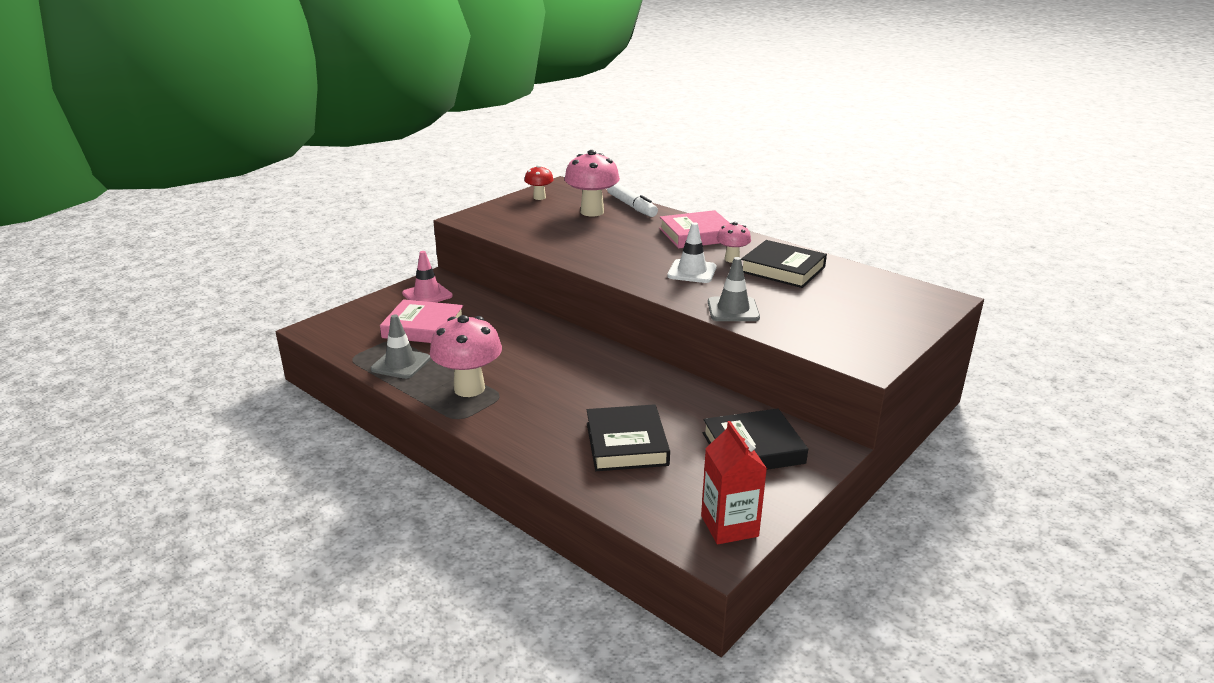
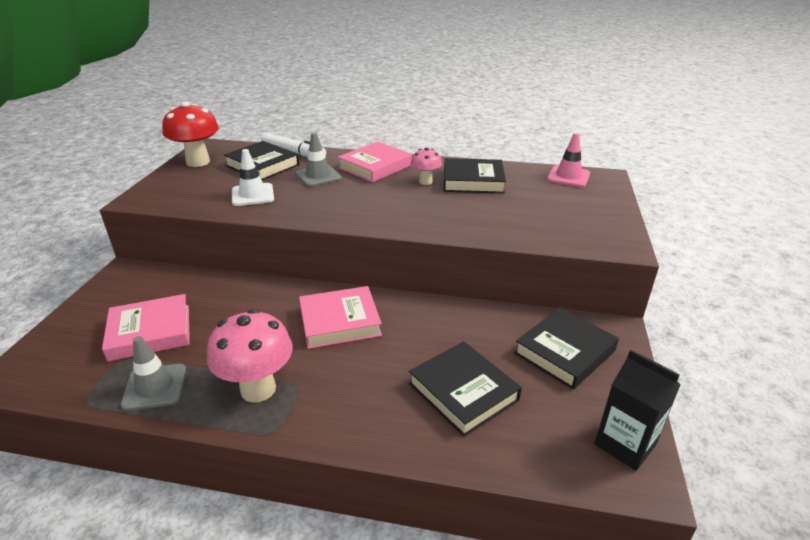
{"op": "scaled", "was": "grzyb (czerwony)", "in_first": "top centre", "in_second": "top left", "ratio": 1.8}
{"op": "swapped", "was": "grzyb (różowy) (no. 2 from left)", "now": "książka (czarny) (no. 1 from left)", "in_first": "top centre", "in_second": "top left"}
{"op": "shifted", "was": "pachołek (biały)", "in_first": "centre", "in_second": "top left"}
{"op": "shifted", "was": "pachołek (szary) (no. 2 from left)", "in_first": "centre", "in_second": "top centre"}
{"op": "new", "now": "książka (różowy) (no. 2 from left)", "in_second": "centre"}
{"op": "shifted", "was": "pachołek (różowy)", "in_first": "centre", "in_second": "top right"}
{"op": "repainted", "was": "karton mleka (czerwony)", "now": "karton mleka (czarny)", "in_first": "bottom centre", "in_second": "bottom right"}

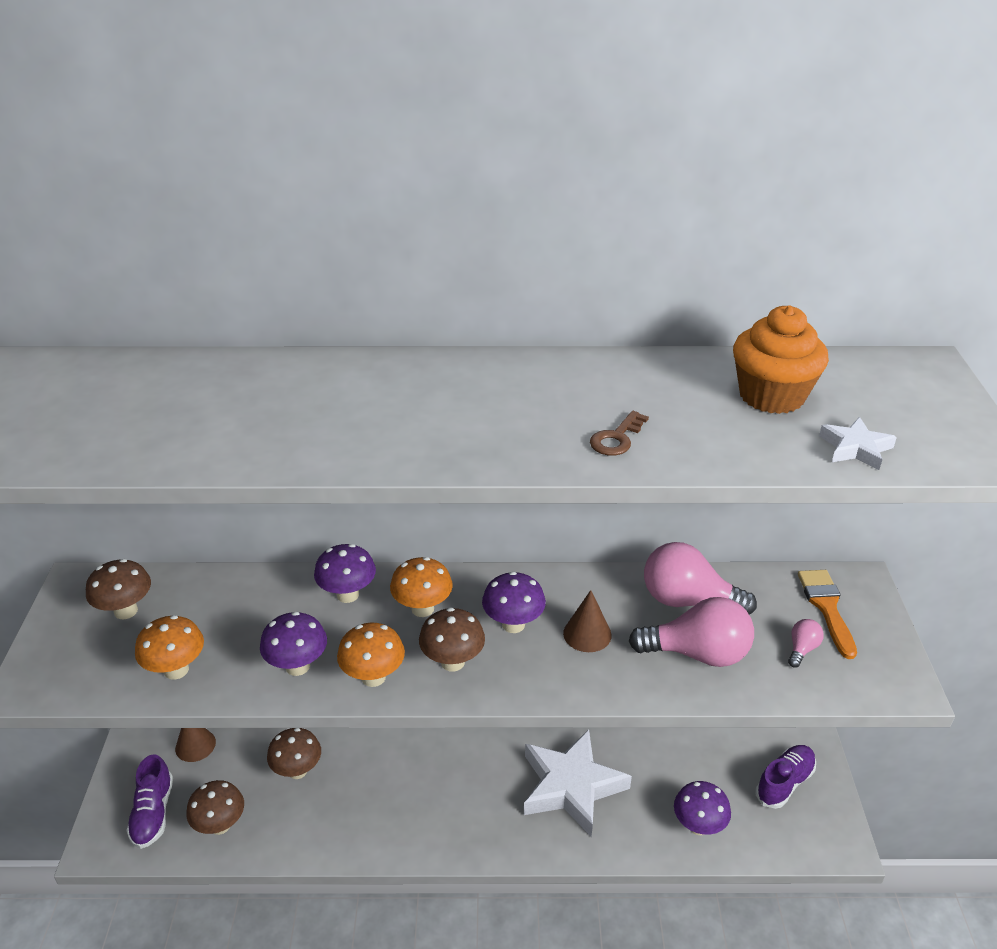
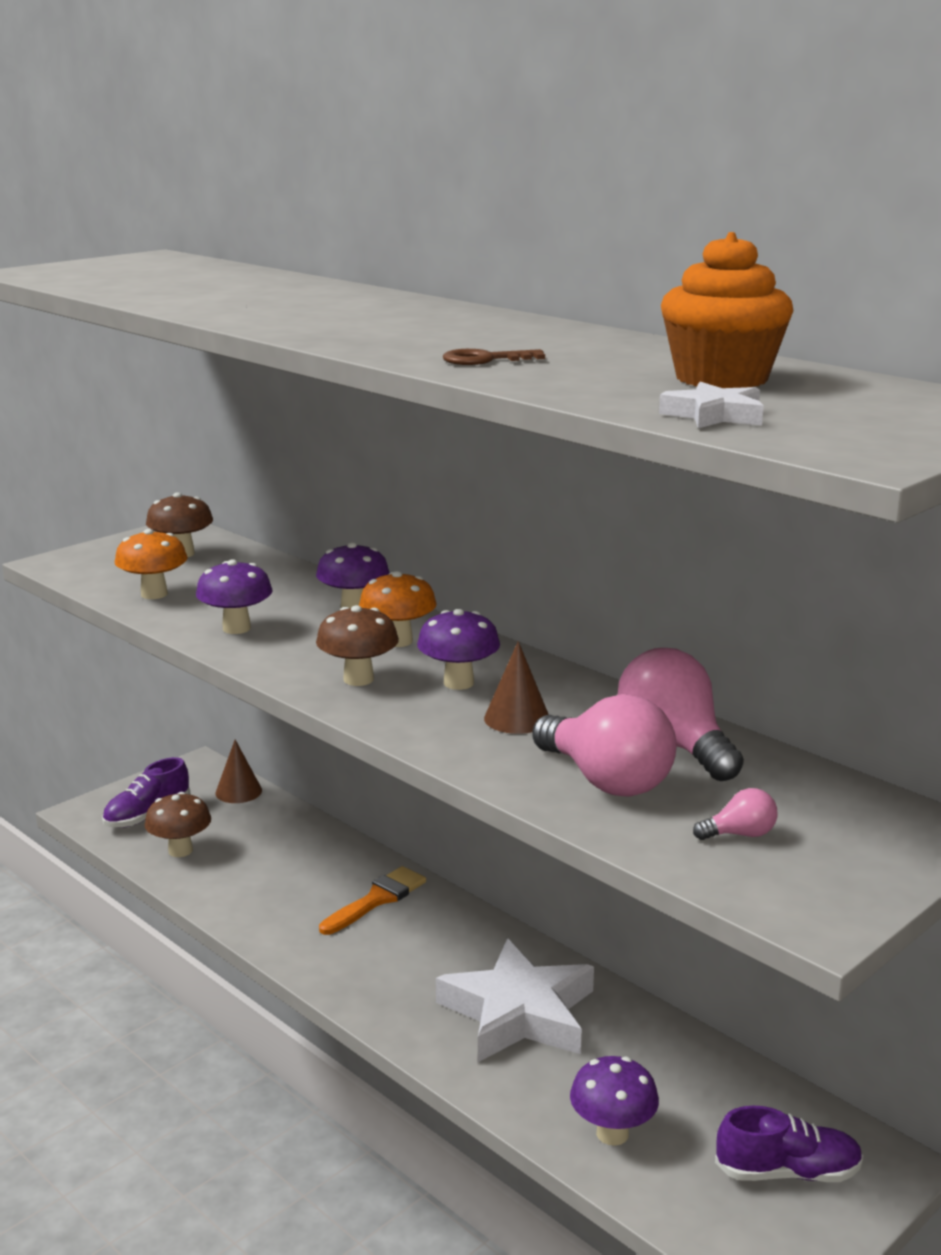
{"op": "shifted", "was": "pędzel (pomarańczowy)", "in_first": "middle right", "in_second": "bottom centre"}
{"op": "gone", "was": "grzyb (brązowy) (no. 3 from left)", "in_first": "bottom left"}
{"op": "gone", "was": "grzyb (pomarańczowy) (no. 2 from left)", "in_first": "bottom centre"}

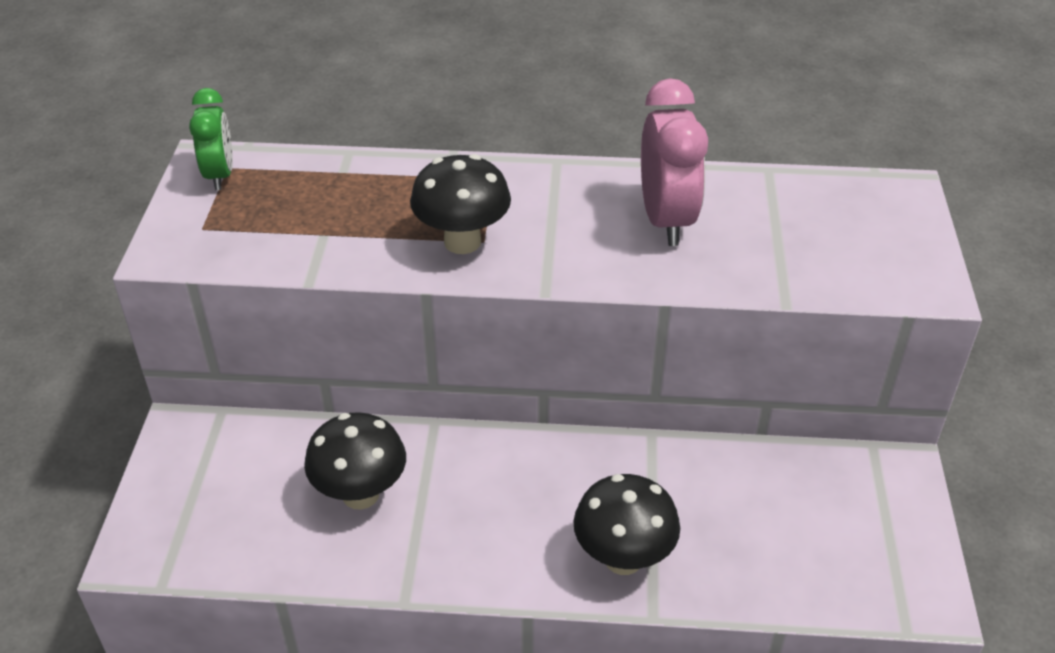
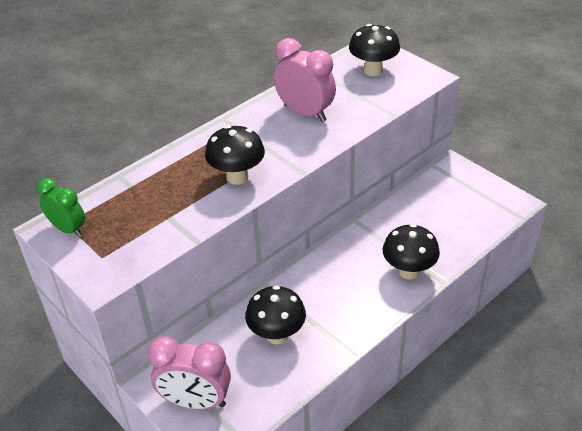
{"op": "new", "now": "budzik (różowy) (no. 1 from left)", "in_second": "bottom left"}
{"op": "new", "now": "grzyb (czarny) (no. 3 from left)", "in_second": "top centre"}

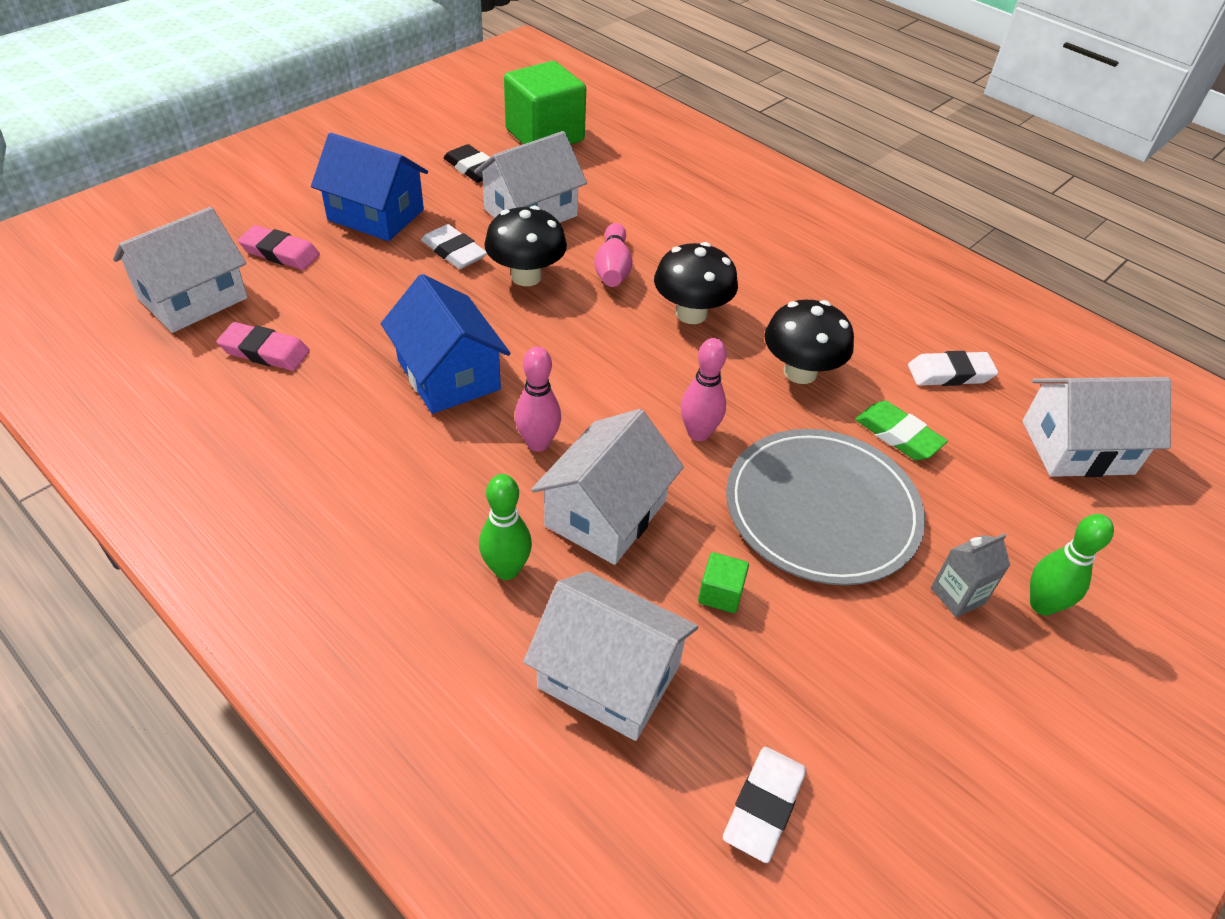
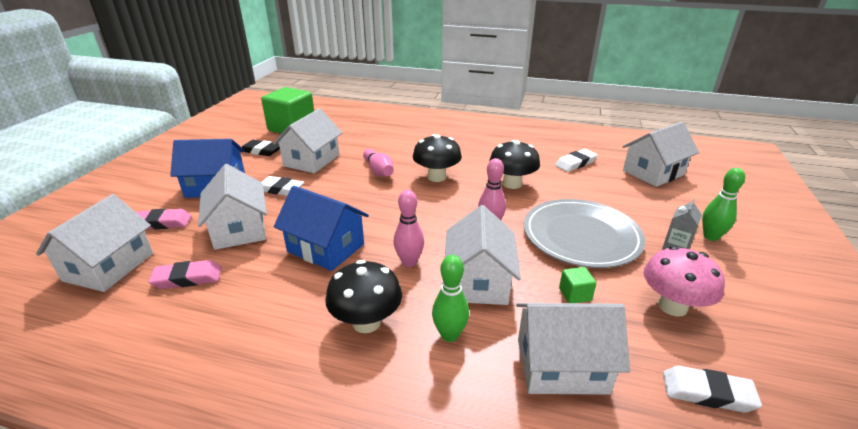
{"op": "new", "now": "domek (biały) (no. 2 from left)", "in_second": "middle left"}
{"op": "shifted", "was": "grzyb (czarny) (no. 1 from left)", "in_first": "top centre", "in_second": "bottom centre"}
{"op": "new", "now": "grzyb (różowy)", "in_second": "middle right"}
{"op": "rotated", "was": "gumka do mazania (biały) (no. 2 from left in the first image)", "in_first": "bottom centre", "in_second": "bottom right", "clockwise": -75}
{"op": "gone", "was": "gumka do mazania (zielony)", "in_first": "middle right"}

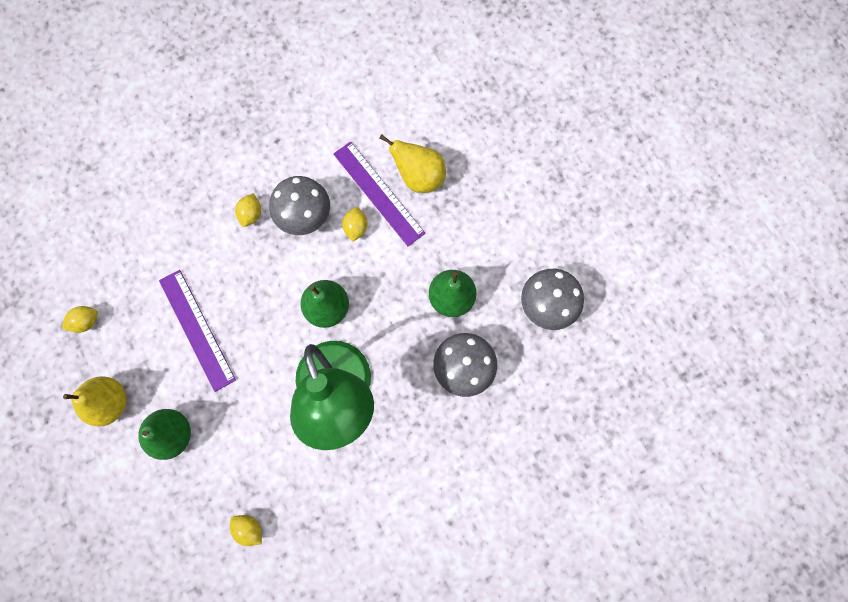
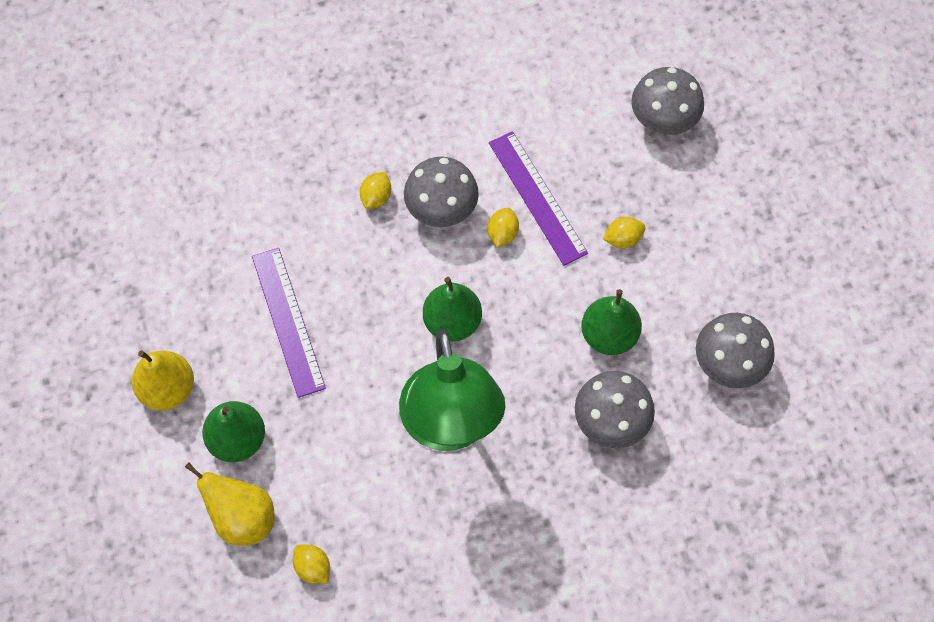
{"op": "shifted", "was": "gruszka (żółty) (no. 2 from left)", "in_first": "top centre", "in_second": "bottom left"}
{"op": "shifted", "was": "cytryna (żółty) (no. 1 from left in the first image)", "now": "cytryna (żółty) (no. 4 from left)", "in_first": "middle left", "in_second": "middle right"}
{"op": "new", "now": "grzyb (szary) (no. 3 from left)", "in_second": "top right"}

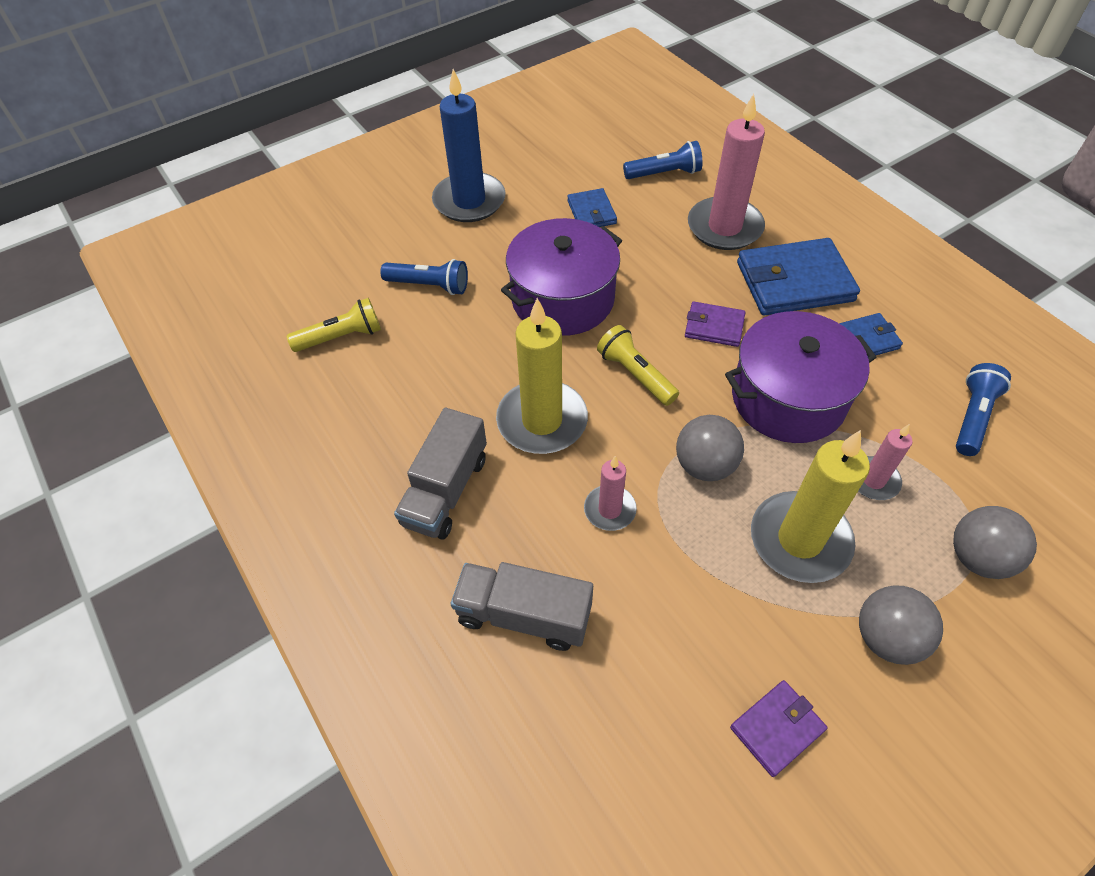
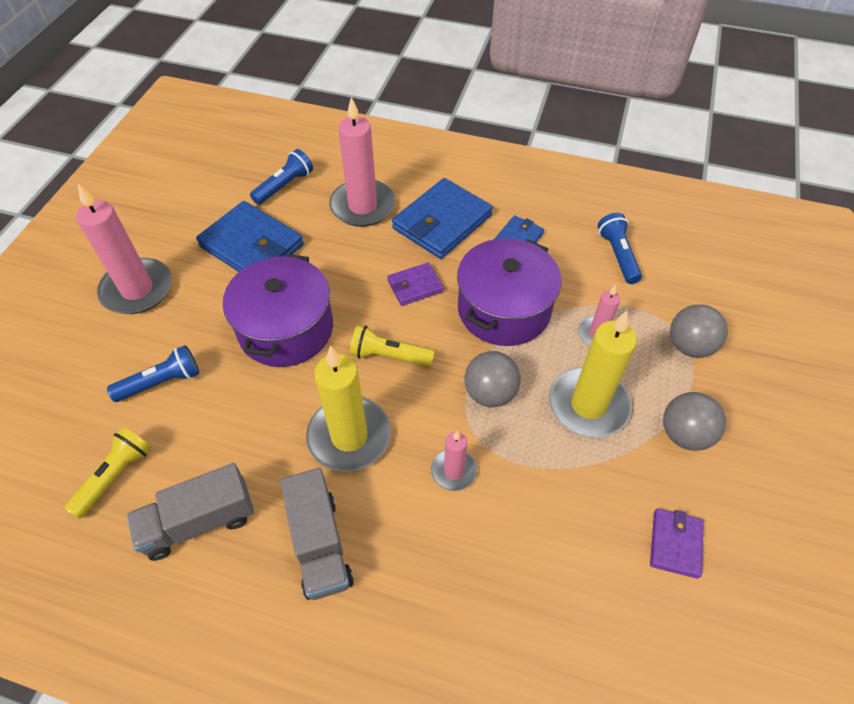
{"op": "repainted", "was": "świeca (niebieski)", "now": "świeca (różowy) (no. 1 from left)", "in_first": "top centre", "in_second": "middle left"}
{"op": "shifted", "was": "ciężarówka (szary) (no. 2 from left in the first image)", "now": "ciężarówka (szary) (no. 1 from left)", "in_first": "bottom centre", "in_second": "bottom left"}
{"op": "scaled", "was": "portfel (niebieski) (no. 1 from left)", "in_first": "top centre", "in_second": "middle left", "ratio": 1.88}

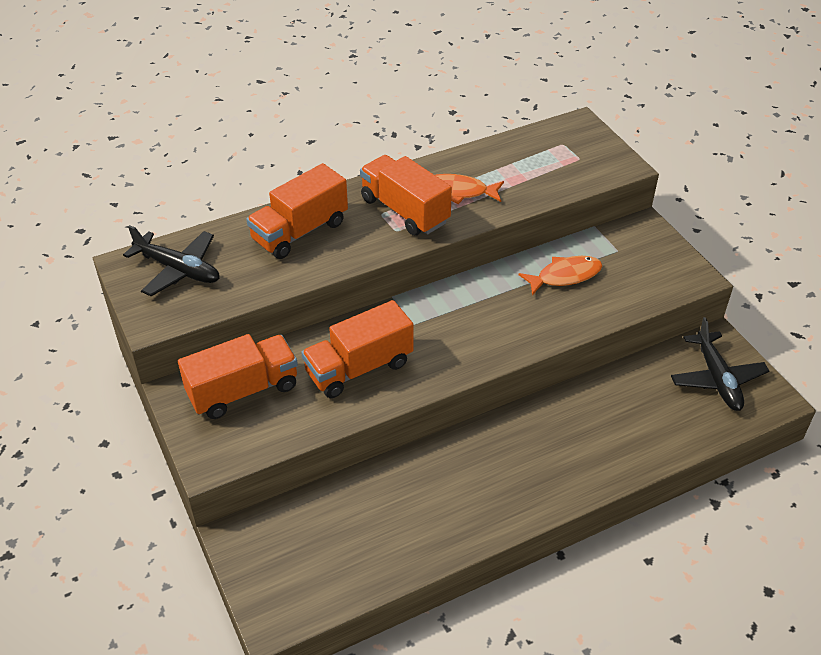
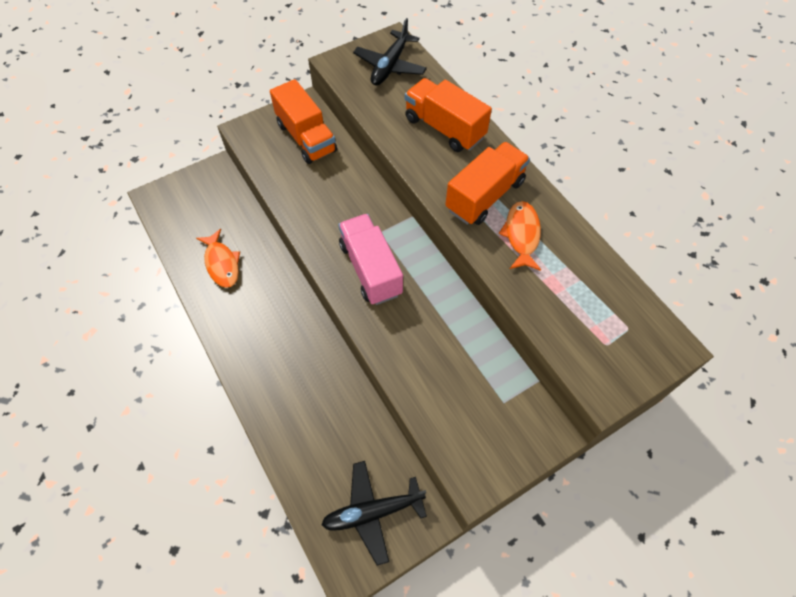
{"op": "shifted", "was": "ryba (pomarańczowy) (no. 2 from left in the first image)", "now": "ryba (pomarańczowy) (no. 1 from left)", "in_first": "middle right", "in_second": "middle left"}
{"op": "new", "now": "ciężarówka (różowy)", "in_second": "centre"}
{"op": "gone", "was": "ciężarówka (pomarańczowy) (no. 3 from left)", "in_first": "centre"}

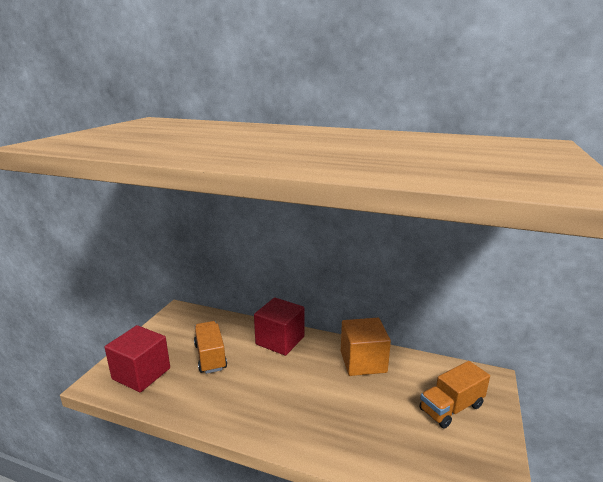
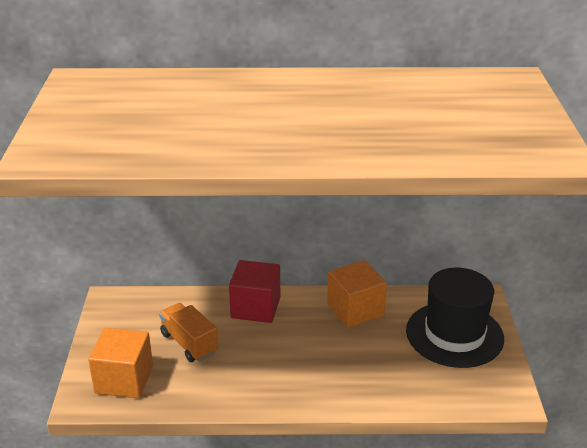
{"op": "repainted", "was": "sześcian (czerwony) (no. 1 from left)", "now": "sześcian (pomarańczowy) (no. 1 from left)", "in_first": "bottom left", "in_second": "bottom left"}
{"op": "swapped", "was": "ciężarówka (pomarańczowy) (no. 2 from left)", "now": "kapelusz (czarny)", "in_first": "bottom right", "in_second": "bottom right"}

